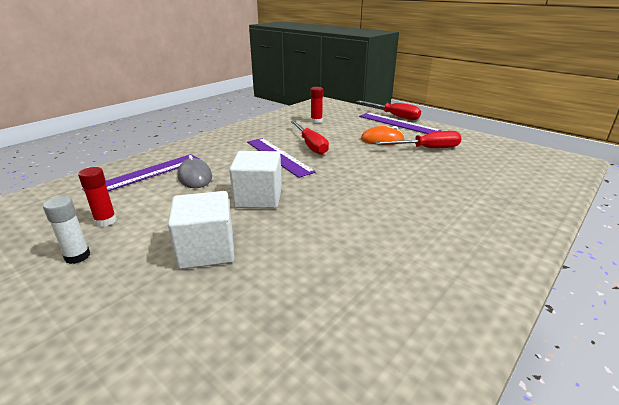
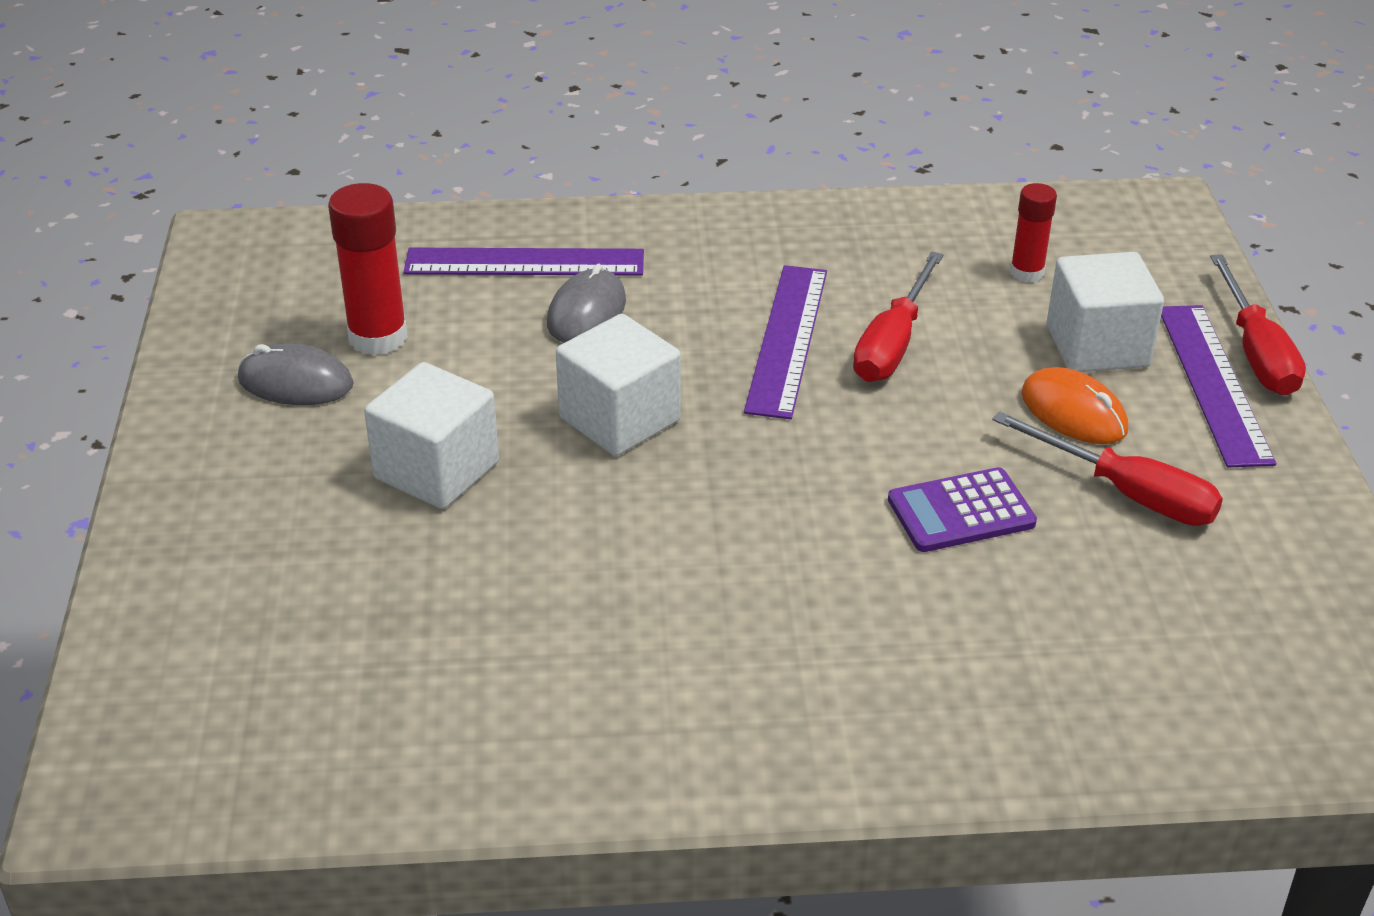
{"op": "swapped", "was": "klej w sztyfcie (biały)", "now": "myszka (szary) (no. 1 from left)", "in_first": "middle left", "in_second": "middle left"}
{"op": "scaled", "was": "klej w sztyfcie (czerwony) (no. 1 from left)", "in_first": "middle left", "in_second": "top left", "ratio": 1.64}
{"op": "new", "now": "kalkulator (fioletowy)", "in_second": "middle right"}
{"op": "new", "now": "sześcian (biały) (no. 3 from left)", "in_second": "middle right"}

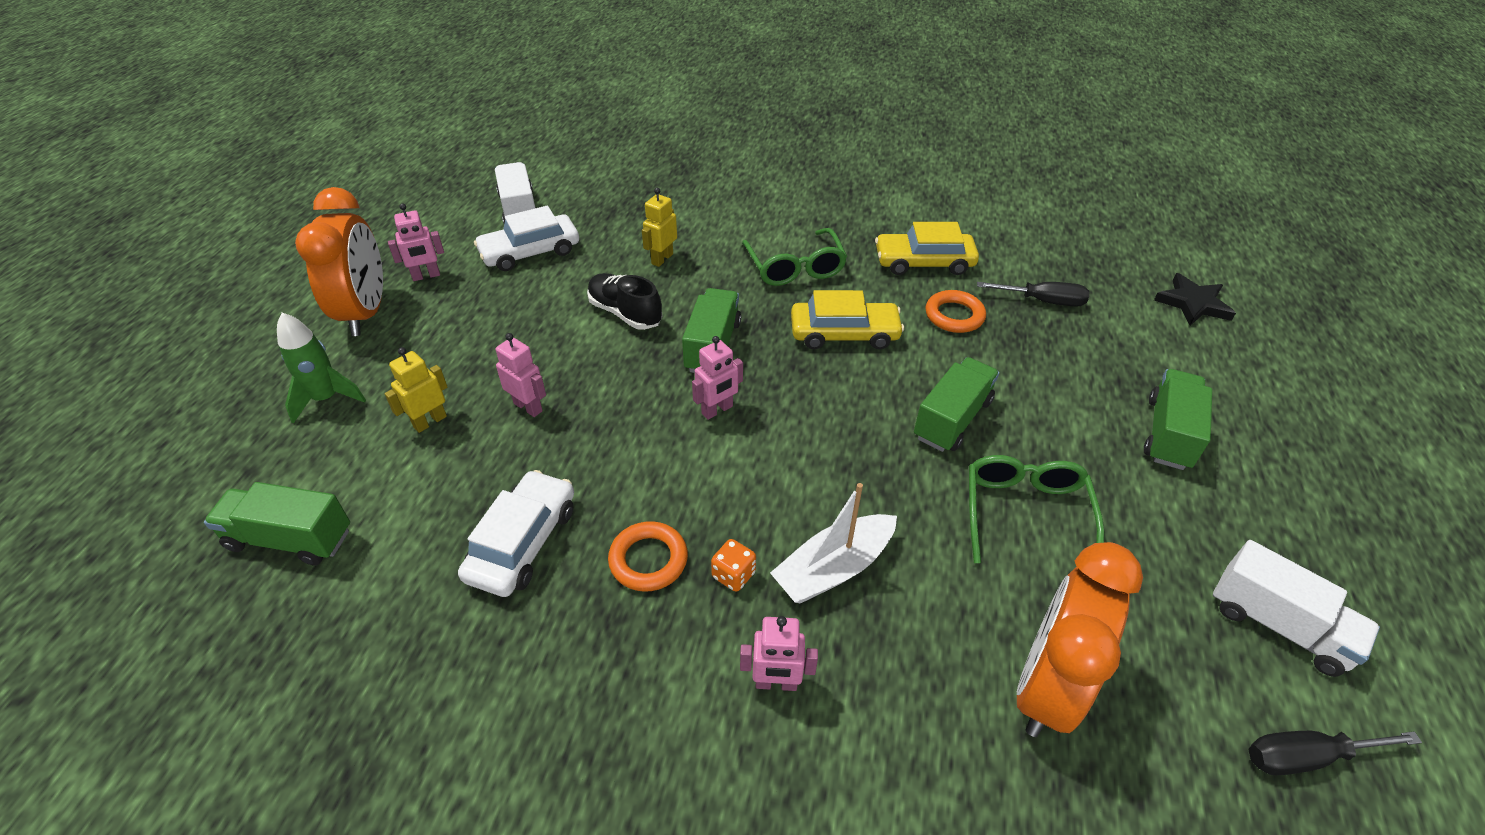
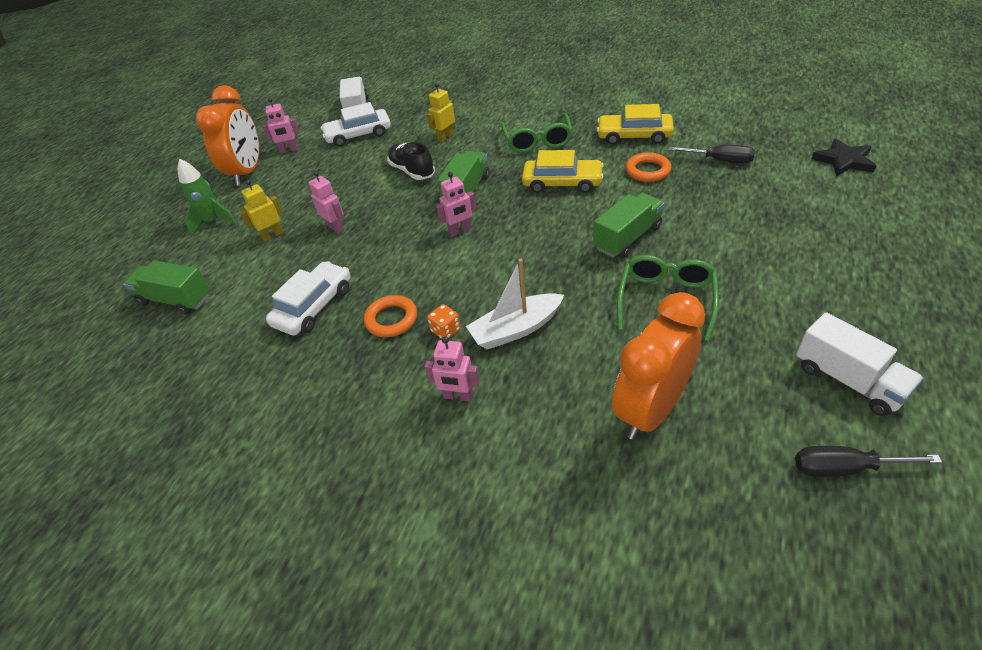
{"op": "gone", "was": "ciężarówka (zielony) (no. 4 from left)", "in_first": "middle right"}

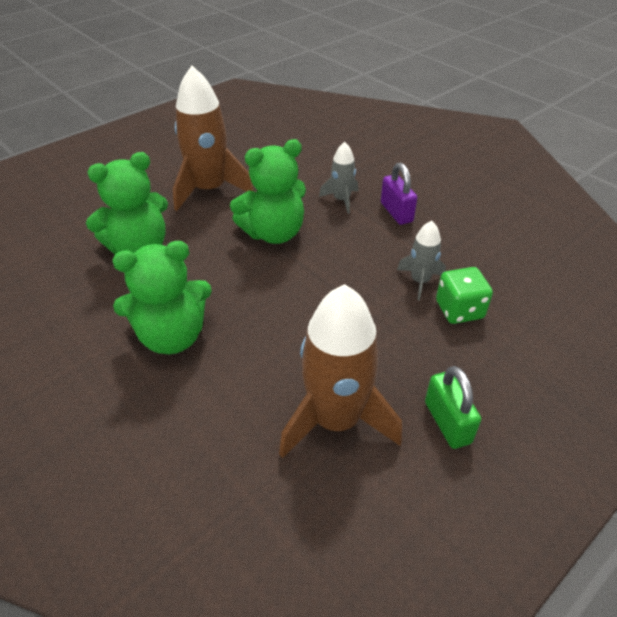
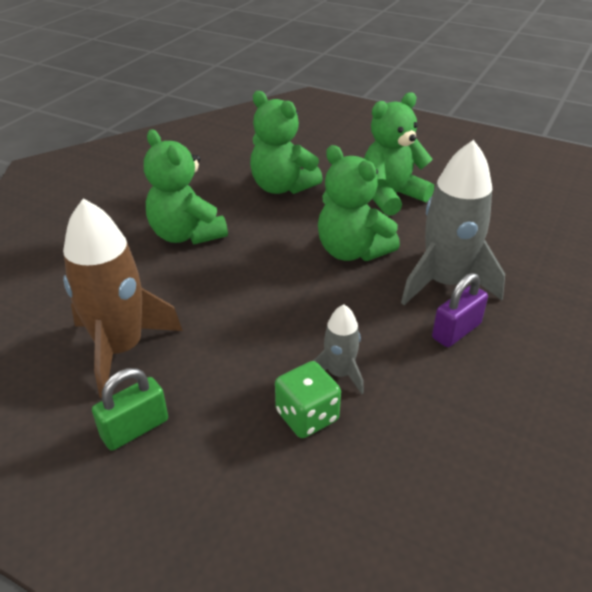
{"op": "swapped", "was": "rakieta (brązowy) (no. 1 from left)", "now": "miś (zielony) (no. 4 from left)", "in_first": "top centre", "in_second": "top right"}
{"op": "scaled", "was": "rakieta (szary) (no. 1 from left in the first image)", "in_first": "top centre", "in_second": "middle right", "ratio": 1.97}

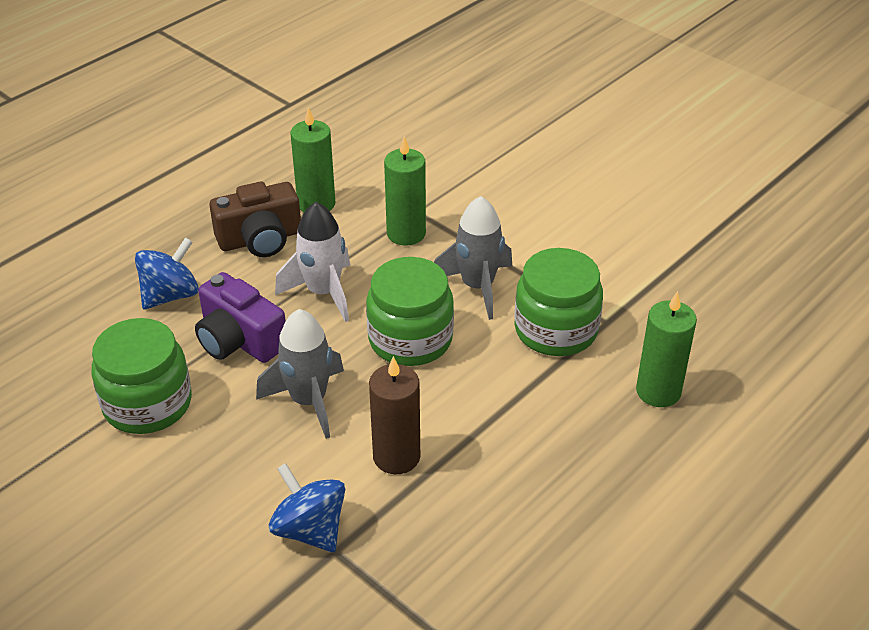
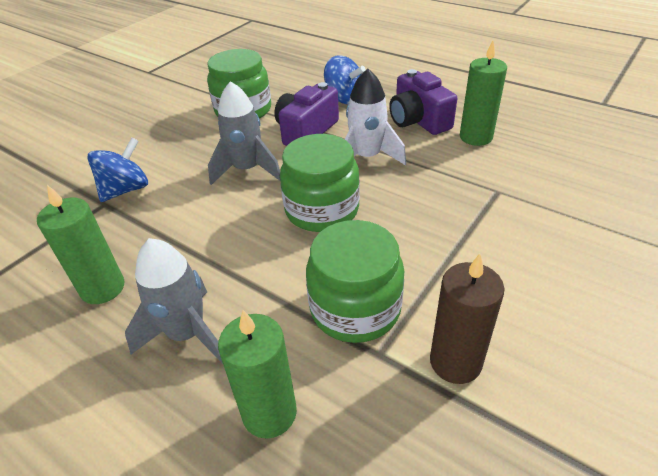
{"op": "shifted", "was": "świeca (zielony) (no. 2 from left in the first image)", "now": "świeca (zielony) (no. 1 from left)", "in_first": "top centre", "in_second": "middle left"}
{"op": "shifted", "was": "rakieta (szary) (no. 2 from left in the first image)", "now": "rakieta (szary) (no. 1 from left)", "in_first": "centre", "in_second": "middle left"}
{"op": "repainted", "was": "aparat fotograficzny (brązowy)", "now": "aparat fotograficzny (fioletowy) (no. 2 from left)", "in_first": "middle left", "in_second": "top centre"}
{"op": "shifted", "was": "świeca (brązowy)", "in_first": "centre", "in_second": "bottom right"}

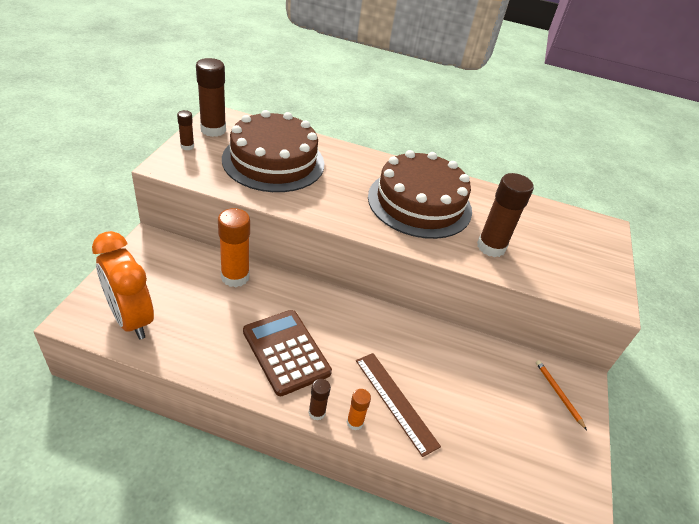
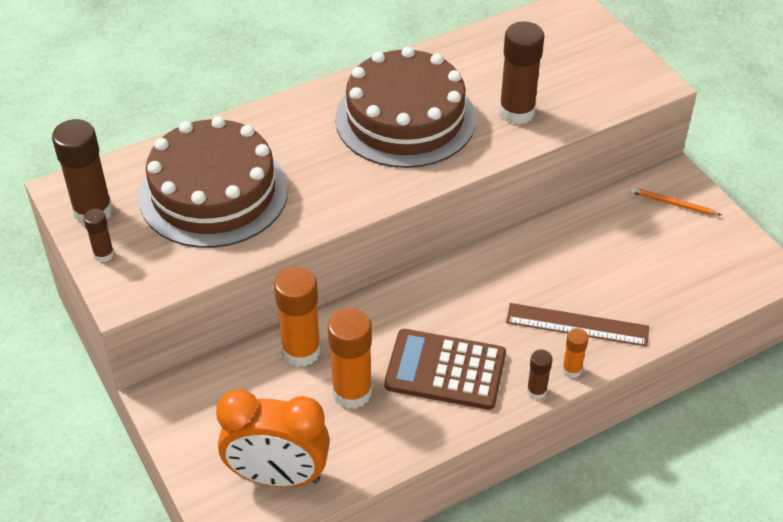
{"op": "new", "now": "klej w sztyfcie (pomarańczowy) (no. 2 from left)", "in_second": "bottom centre"}

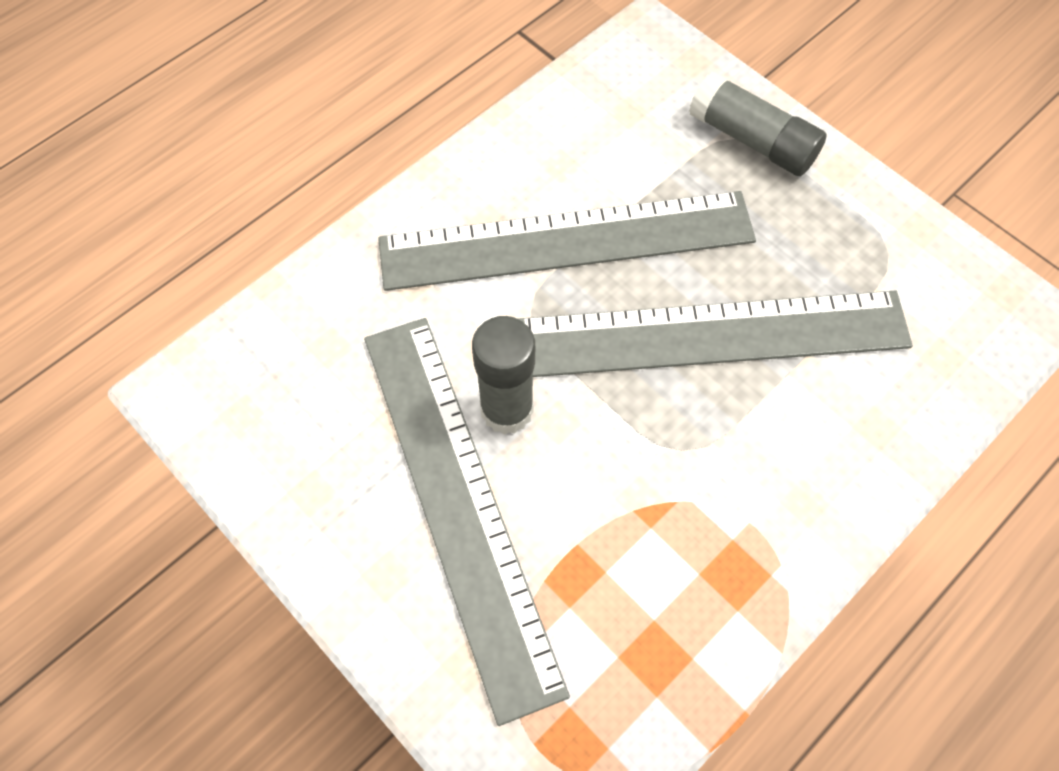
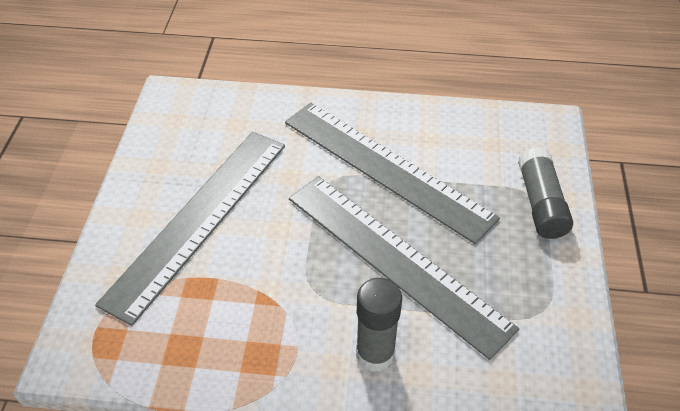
{"op": "shifted", "was": "klej w sztyfcie (szary) (no. 1 from left)", "in_first": "centre", "in_second": "bottom centre"}

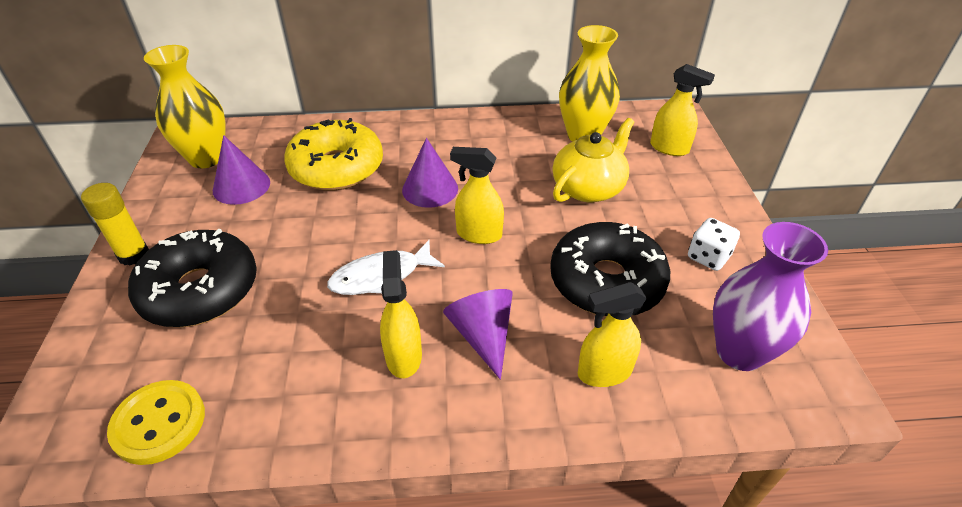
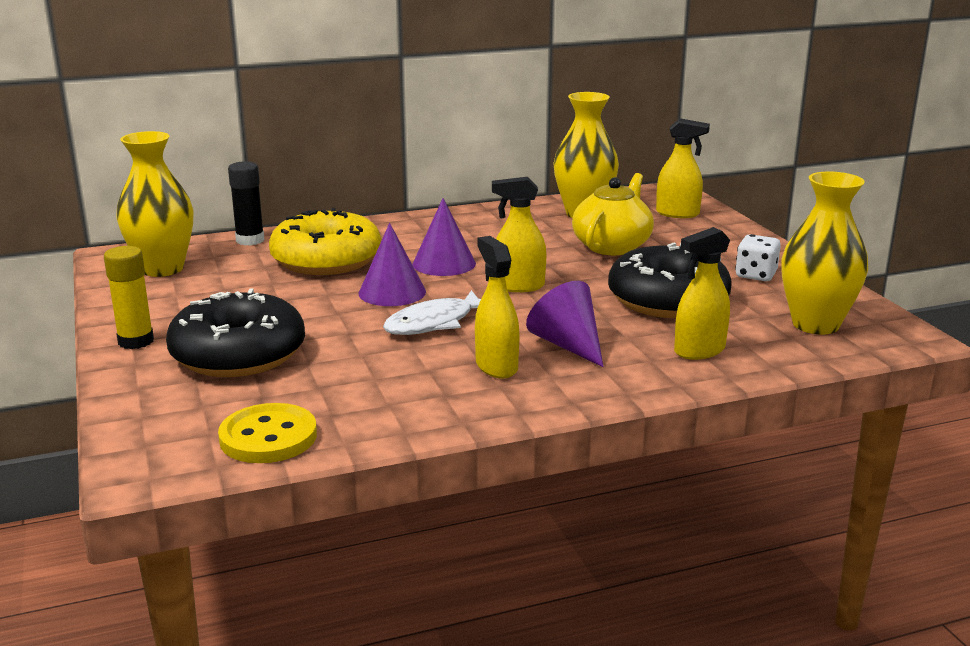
{"op": "new", "now": "klej w sztyfcie (czarny)", "in_second": "top left"}
{"op": "shifted", "was": "stożek (fioletowy) (no. 1 from left)", "in_first": "middle left", "in_second": "centre"}
{"op": "repainted", "was": "wazon (fioletowy)", "now": "wazon (żółty) (no. 3 from left)", "in_first": "middle right", "in_second": "middle right"}

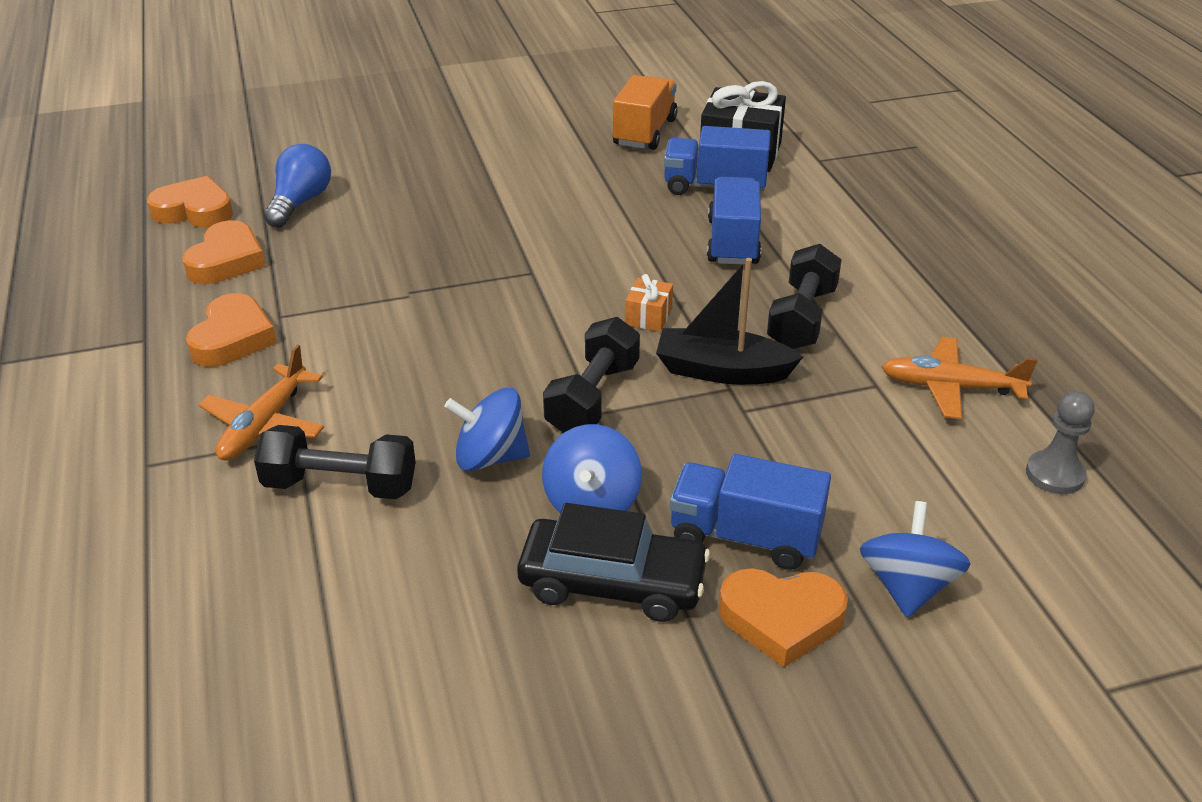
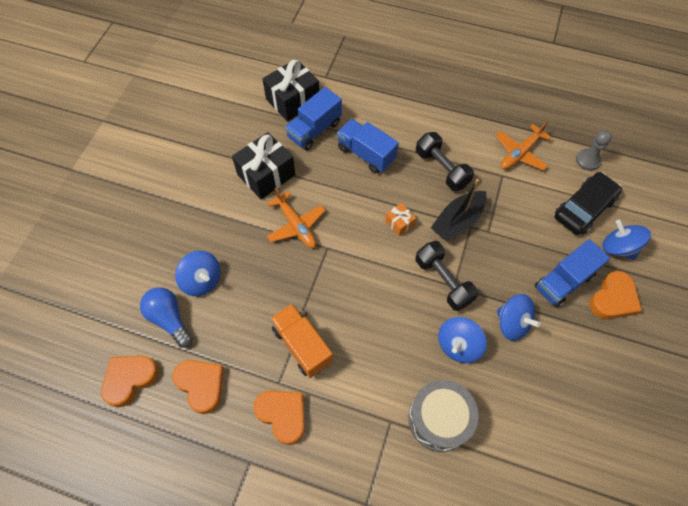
{"op": "new", "now": "bączek (niebieski) (no. 1 from left)", "in_second": "middle left"}
{"op": "new", "now": "prezent (czarny) (no. 1 from left)", "in_second": "top centre"}
{"op": "shifted", "was": "samolot (pomarańczowy) (no. 1 from left)", "in_first": "middle left", "in_second": "centre"}
{"op": "shifted", "was": "ciężarówka (pomarańczowy)", "in_first": "top centre", "in_second": "bottom centre"}
{"op": "swapped", "was": "hantel (czarny) (no. 1 from left)", "now": "bęben (szary)", "in_first": "middle left", "in_second": "bottom centre"}
{"op": "shifted", "was": "samochód (czarny)", "in_first": "bottom centre", "in_second": "middle right"}

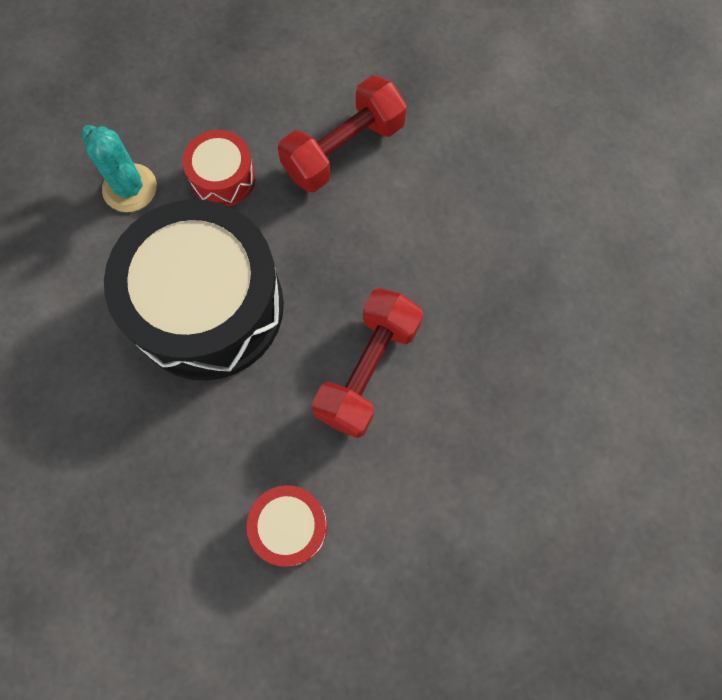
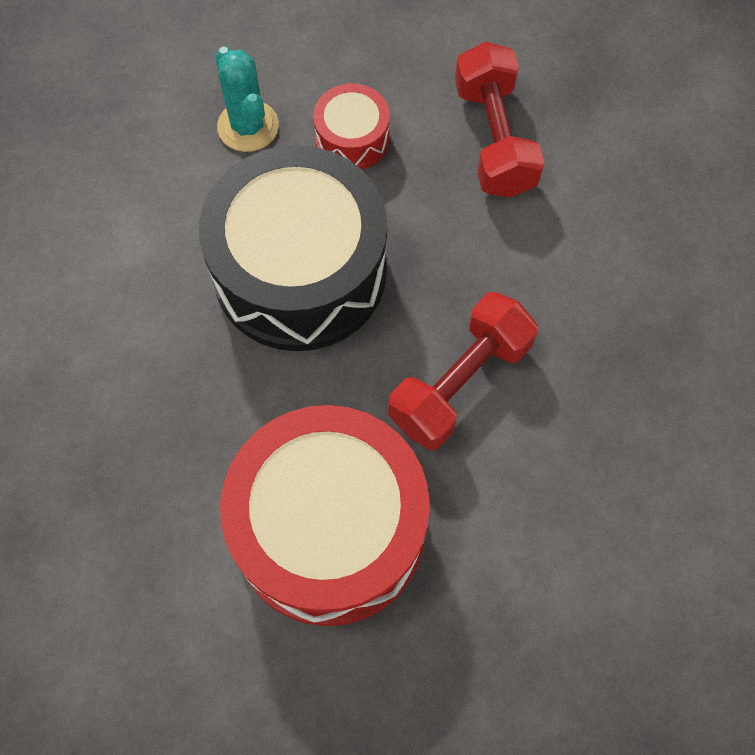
{"op": "scaled", "was": "bęben (czerwony) (no. 2 from left in the first image)", "in_first": "bottom centre", "in_second": "bottom centre", "ratio": 2.21}
{"op": "rotated", "was": "hantel (czerwony) (no. 1 from left in the first image)", "in_first": "top centre", "in_second": "top centre", "clockwise": -75}

